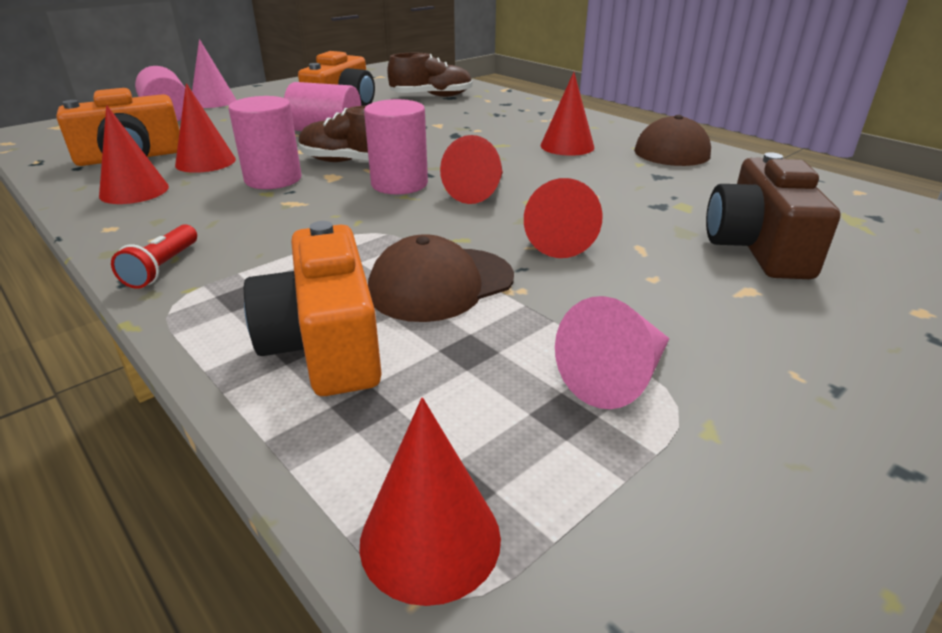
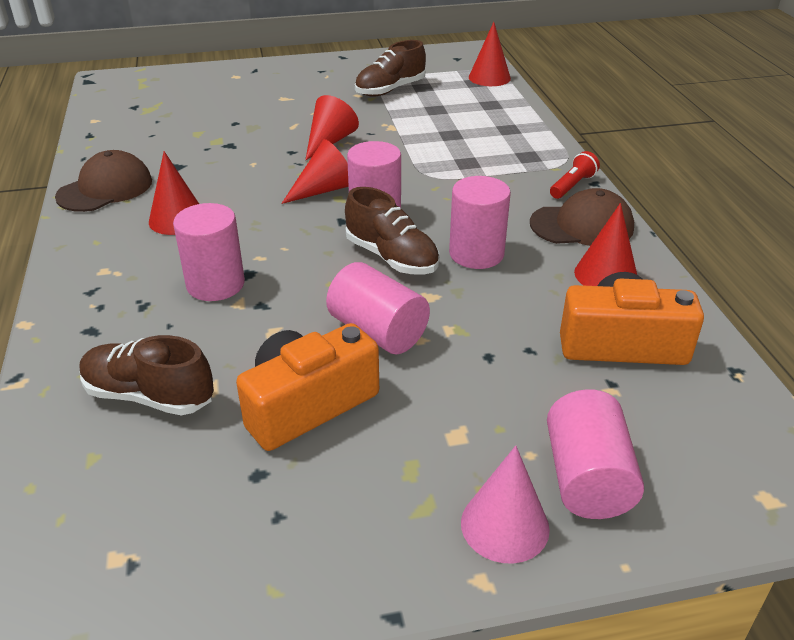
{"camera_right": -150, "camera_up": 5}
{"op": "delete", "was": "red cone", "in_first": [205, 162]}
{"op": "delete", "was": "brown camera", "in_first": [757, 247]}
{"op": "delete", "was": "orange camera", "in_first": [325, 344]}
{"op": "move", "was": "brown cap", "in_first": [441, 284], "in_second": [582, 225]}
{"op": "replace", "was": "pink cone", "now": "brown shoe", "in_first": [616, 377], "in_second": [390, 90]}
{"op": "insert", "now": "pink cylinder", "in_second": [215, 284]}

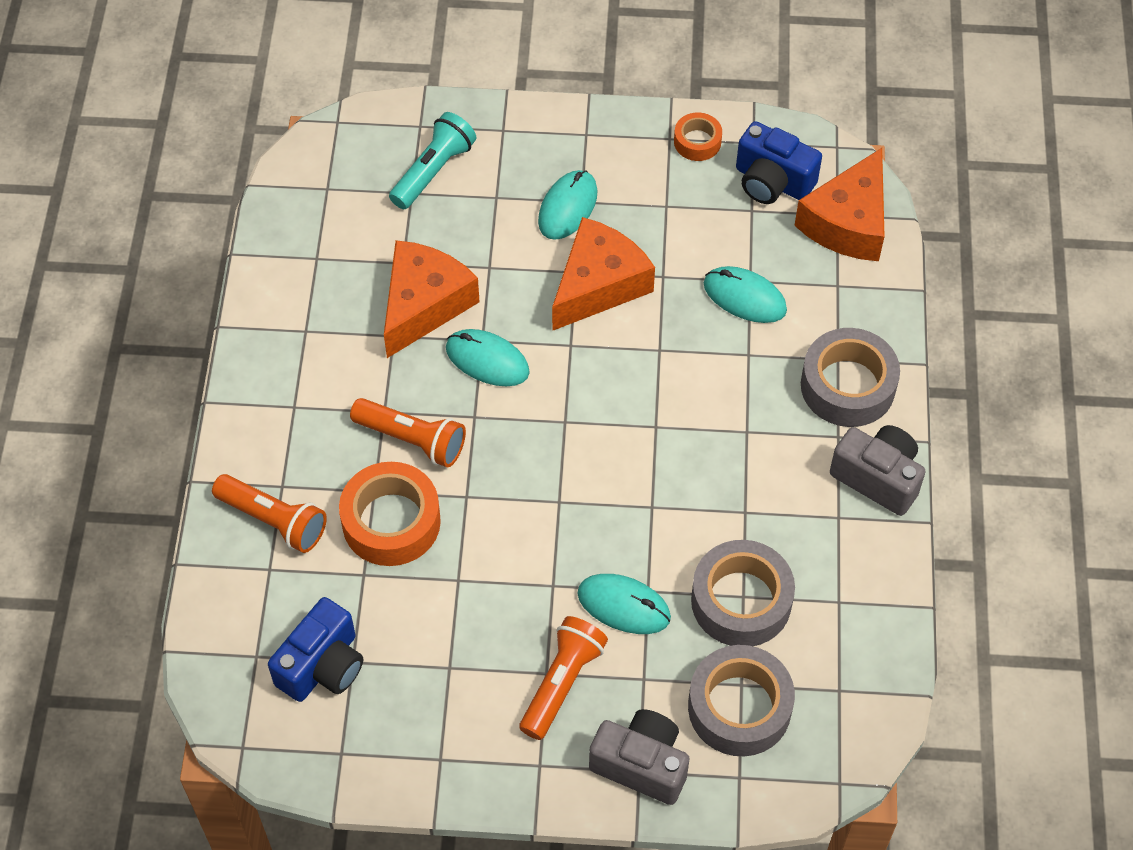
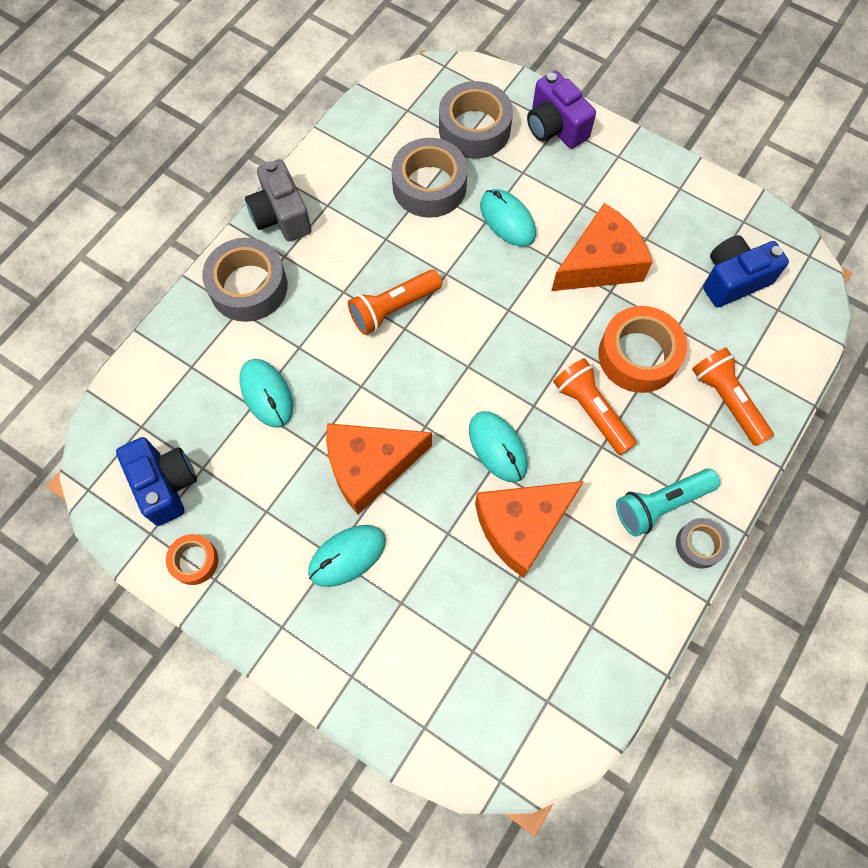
{"camera_right": -150, "camera_up": 10}
{"op": "move", "was": "turquoise flashlight", "in_first": [433, 171], "in_second": [661, 505]}
{"op": "move", "was": "orange cheese", "in_first": [848, 222], "in_second": [600, 263]}
{"op": "move", "was": "orange flashlight", "in_first": [561, 683], "in_second": [393, 308]}
{"op": "recolor", "was": "grey camera", "now": "purple camera", "in_first": [641, 764], "in_second": [555, 127]}
{"op": "insert", "now": "grey tape", "in_second": [699, 545]}

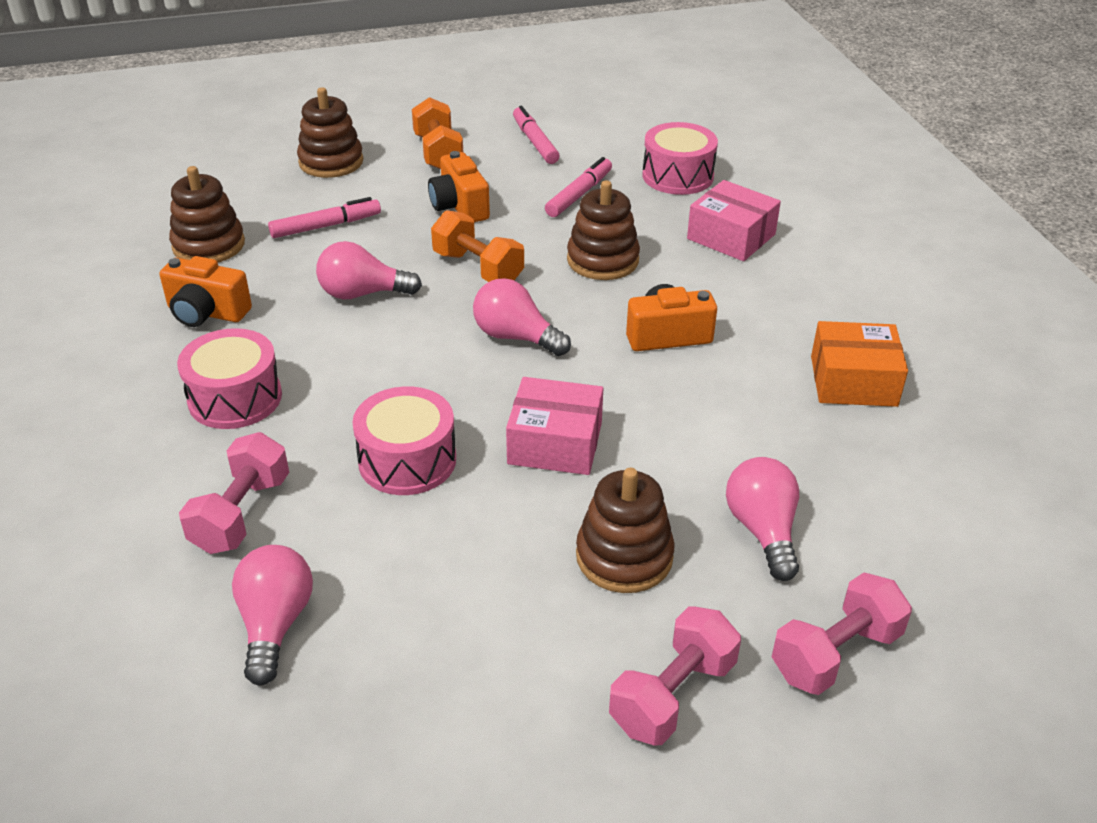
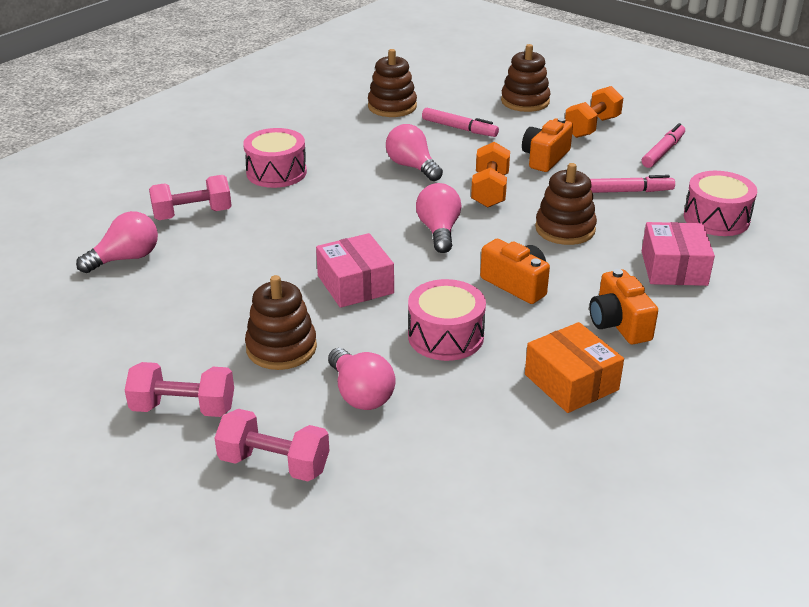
{"camera_right": 55, "camera_up": -5}
{"op": "move", "was": "orange camera", "in_first": [206, 313], "in_second": [618, 324]}
{"op": "move", "was": "pink drum", "in_first": [407, 460], "in_second": [445, 336]}
{"op": "rotate", "was": "pink light bulb", "in_first": [762, 530], "in_second": [360, 394], "clockwise": 105}

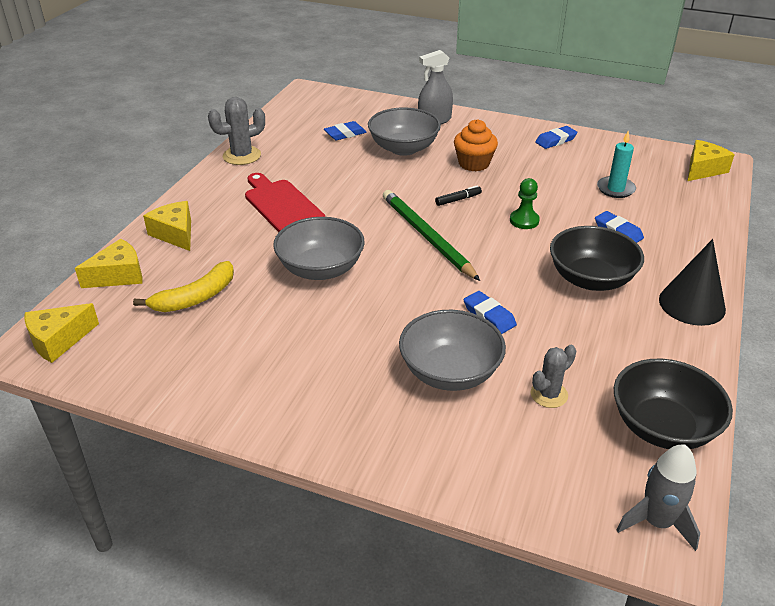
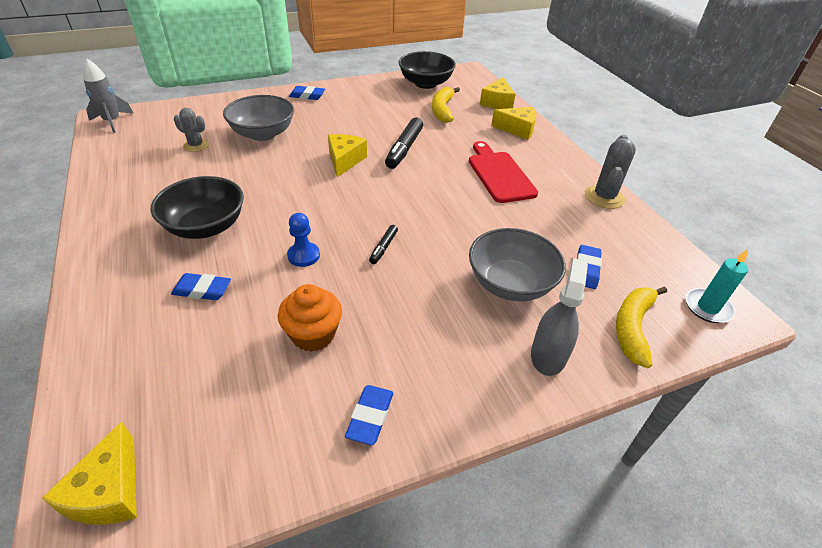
{"camera_right": 135, "camera_up": 5}
{"op": "move", "was": "orange cupcake", "in_first": [474, 163], "in_second": [313, 334]}
{"op": "move", "was": "turquoise candle", "in_first": [615, 189], "in_second": [707, 307]}
{"op": "rotate", "was": "red cutting board", "in_first": [281, 205], "in_second": [499, 174], "clockwise": -120}
{"op": "recolor", "was": "green pawn", "now": "blue pawn", "in_first": [524, 220], "in_second": [303, 255]}
{"op": "delete", "was": "green pencil", "in_first": [426, 237]}
{"op": "replace", "was": "grey bowl", "now": "black marker", "in_first": [320, 269], "in_second": [404, 149]}
{"op": "delete", "was": "black cone", "in_first": [692, 304]}
{"op": "move", "was": "blue eraser", "in_first": [489, 316], "in_second": [307, 96]}
{"op": "move", "was": "yellow cheese", "in_first": [58, 340], "in_second": [345, 161]}
{"op": "rotate", "was": "grey cactus", "in_first": [549, 394], "in_second": [196, 145], "clockwise": -75}
{"op": "move", "was": "black bowl", "in_first": [662, 427], "in_second": [425, 83]}
{"op": "insert", "now": "yellow banana", "in_second": [632, 328]}

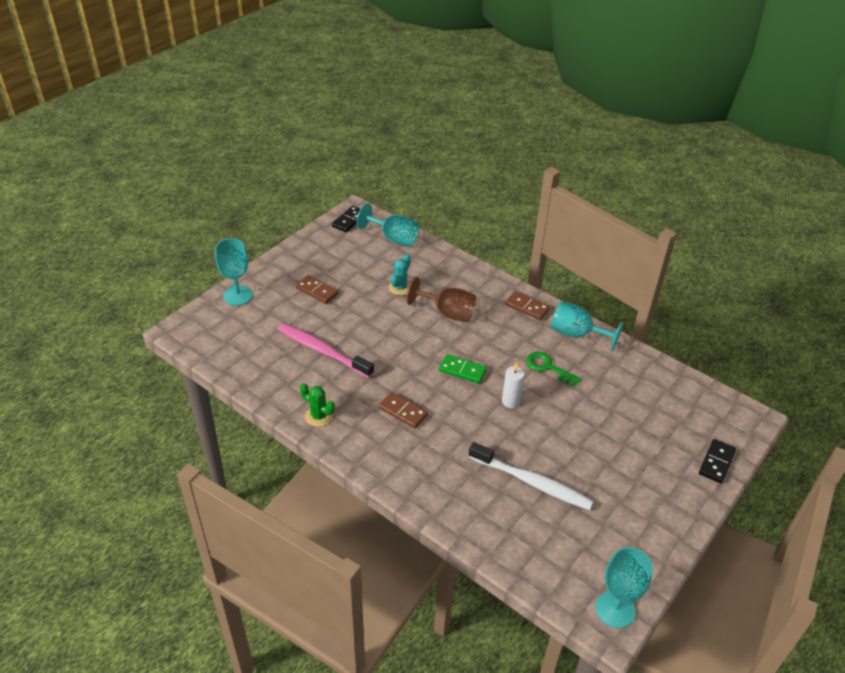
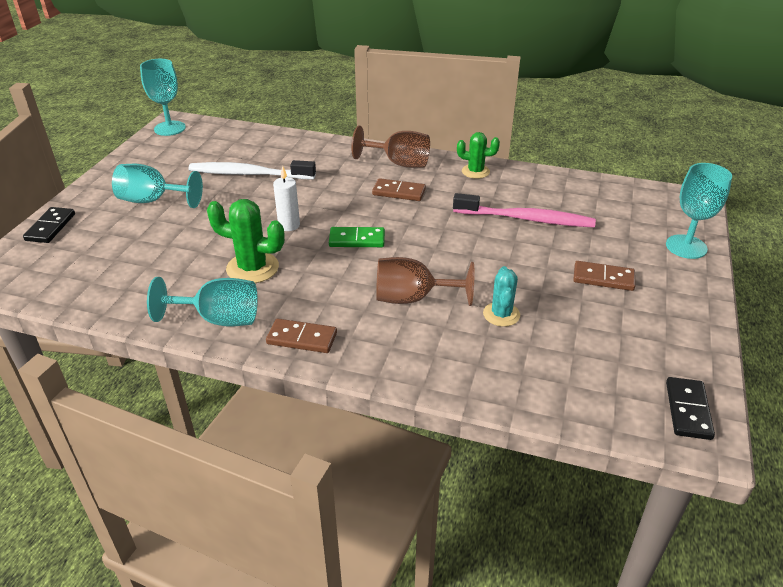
{"camera_right": 160, "camera_up": -5}
{"op": "move", "was": "turquoise goblet", "in_first": [393, 238], "in_second": [152, 201]}
{"op": "replace", "was": "green key", "now": "green cactus", "in_first": [548, 367], "in_second": [252, 268]}
{"op": "insert", "now": "brown goblet", "in_second": [399, 163]}

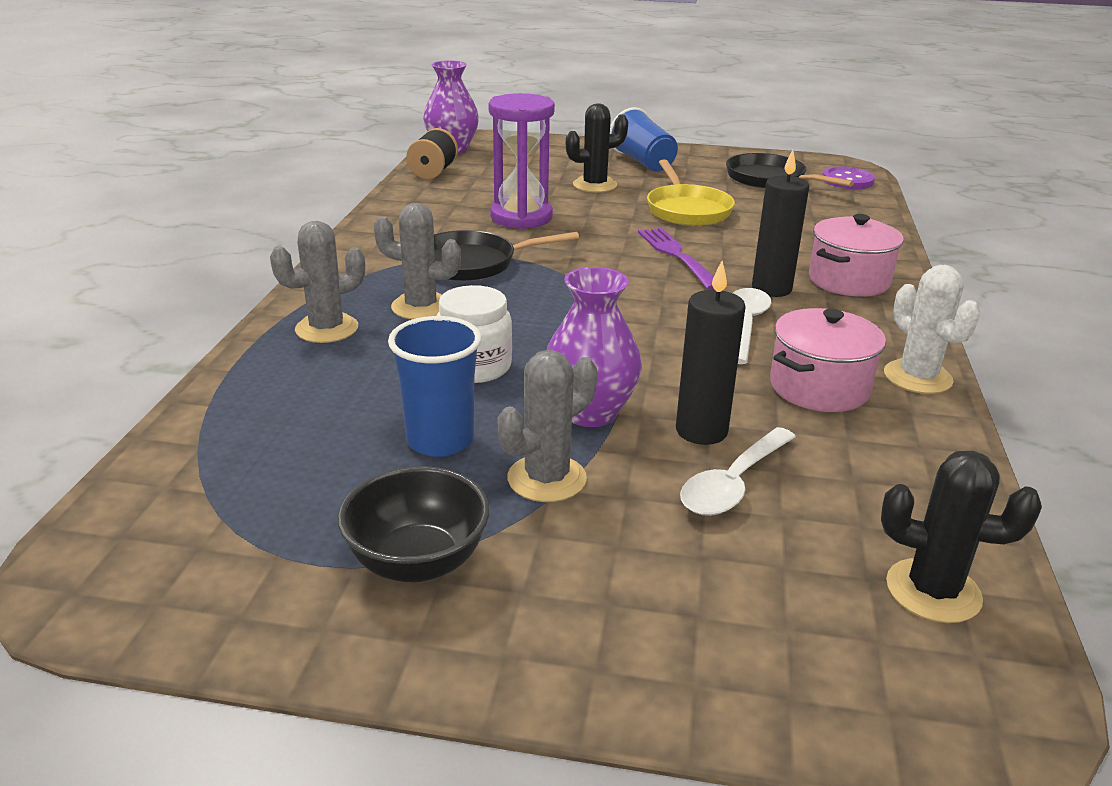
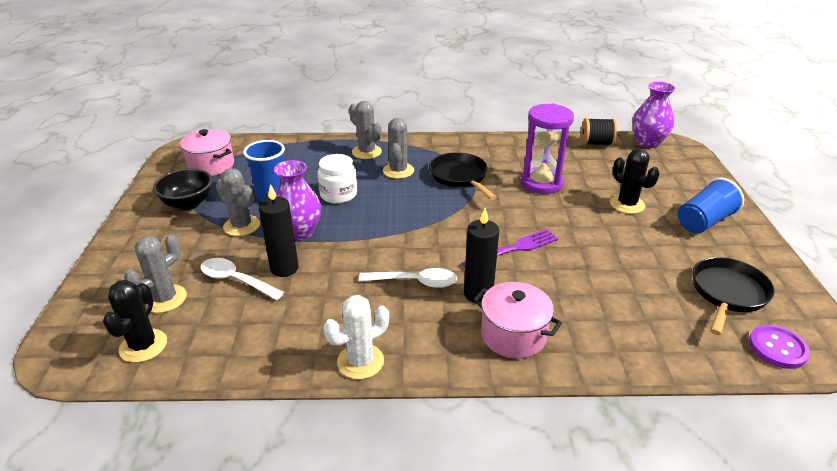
{"camera_right": 80, "camera_up": 5}
{"op": "delete", "was": "yellow pan", "in_first": [687, 210]}
{"op": "move", "was": "pink pot", "in_first": [819, 387], "in_second": [211, 165]}
{"op": "insert", "now": "grey cactus", "in_second": [165, 299]}

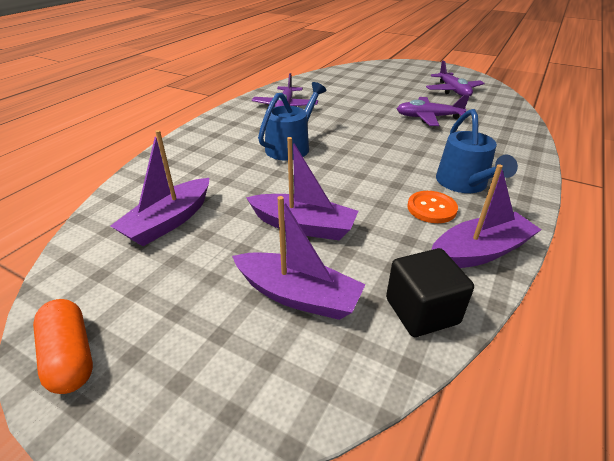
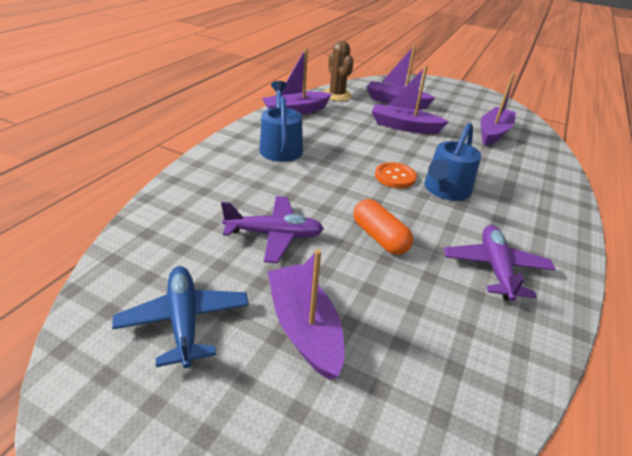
{"camera_right": 175, "camera_up": 0}
{"op": "recolor", "was": "purple plane", "now": "blue plane", "in_first": [453, 91], "in_second": [184, 321]}
{"op": "move", "was": "orange button", "in_first": [431, 208], "in_second": [395, 176]}
{"op": "replace", "was": "black cube", "now": "brown cactus", "in_first": [422, 311], "in_second": [337, 95]}
{"op": "move", "was": "orange capsule", "in_first": [70, 356], "in_second": [379, 237]}
{"op": "insert", "now": "purple boat", "in_second": [304, 327]}

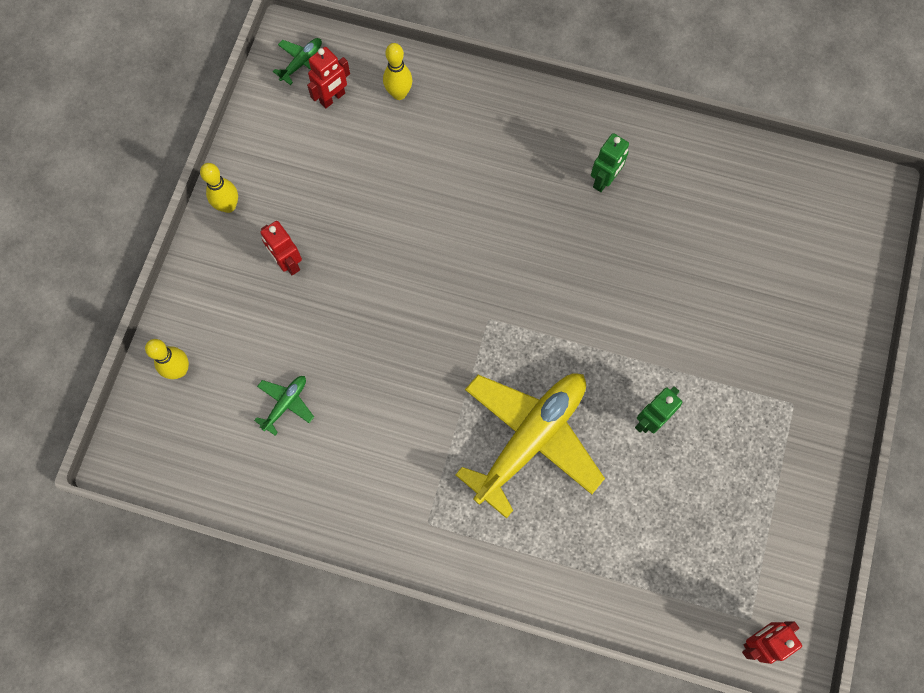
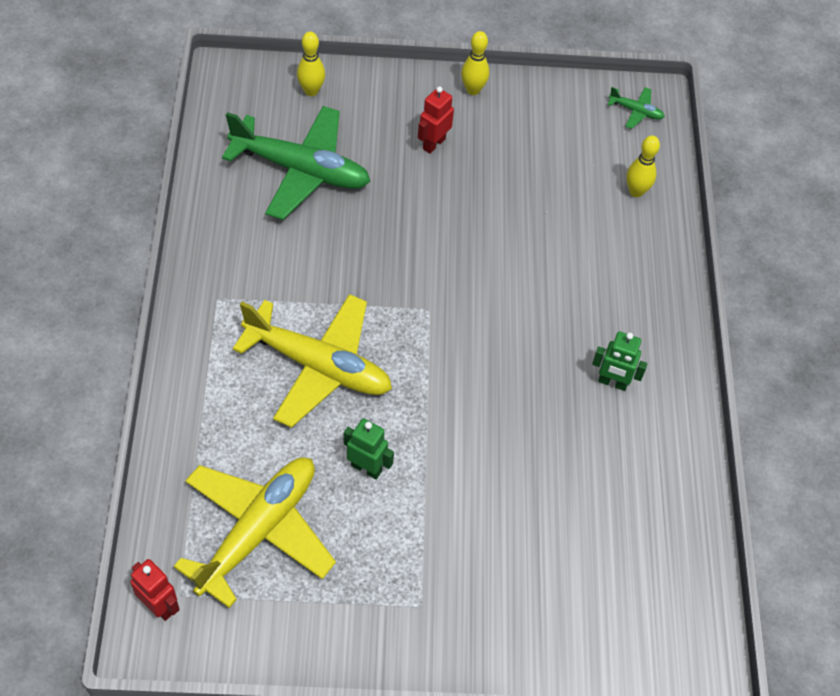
{"camera_right": 70, "camera_up": -15}
{"op": "delete", "was": "red robot", "in_first": [333, 98]}
{"op": "resize", "was": "green plane", "in_first": [286, 403], "in_second": [301, 170], "ratio": 2.43}
{"op": "insert", "now": "yellow plane", "in_second": [259, 530]}

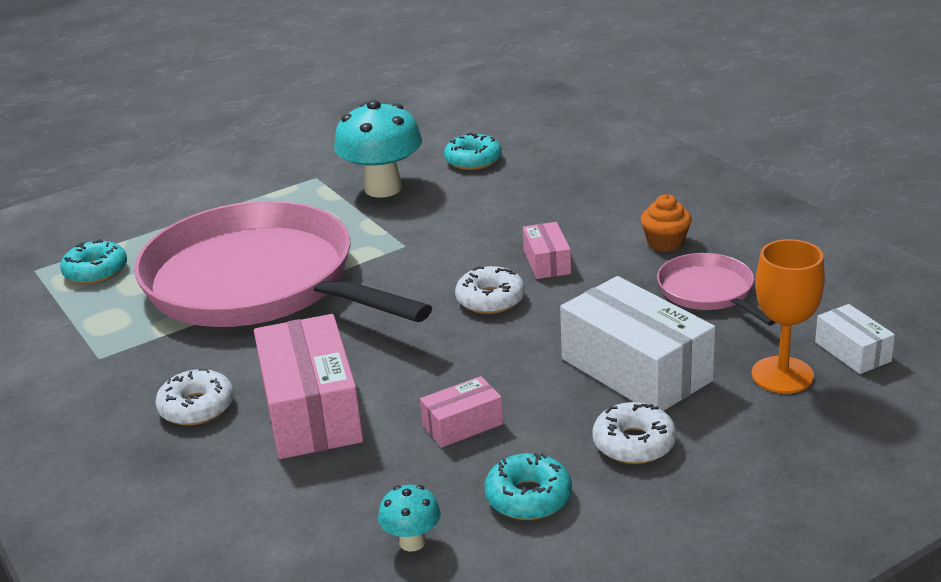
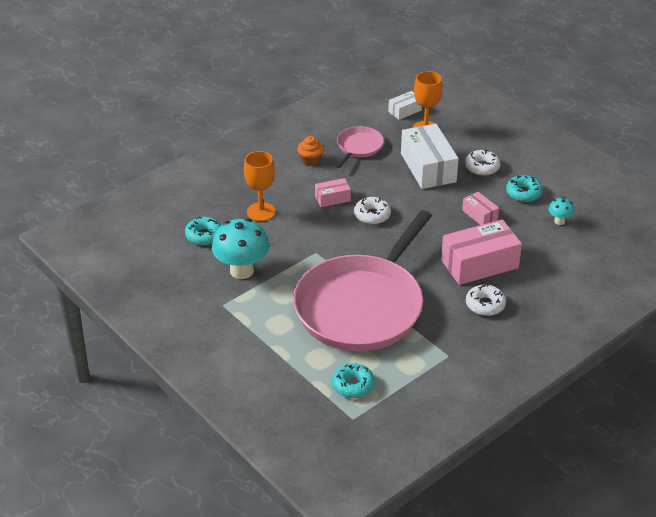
{"camera_right": -100, "camera_up": 10}
{"op": "rotate", "was": "pink pan", "in_first": [708, 292], "in_second": [358, 147], "clockwise": 150}
{"op": "rotate", "was": "white box", "in_first": [635, 370], "in_second": [428, 167], "clockwise": -60}
{"op": "insert", "now": "orange goblet", "in_second": [261, 212]}

